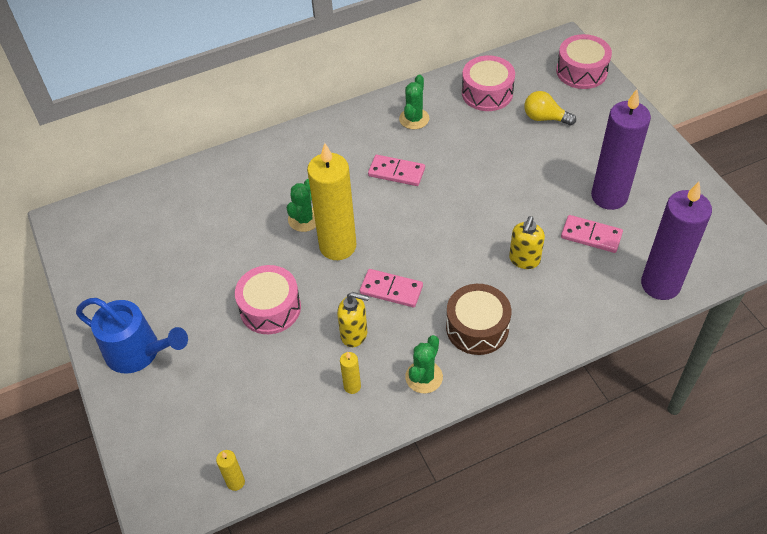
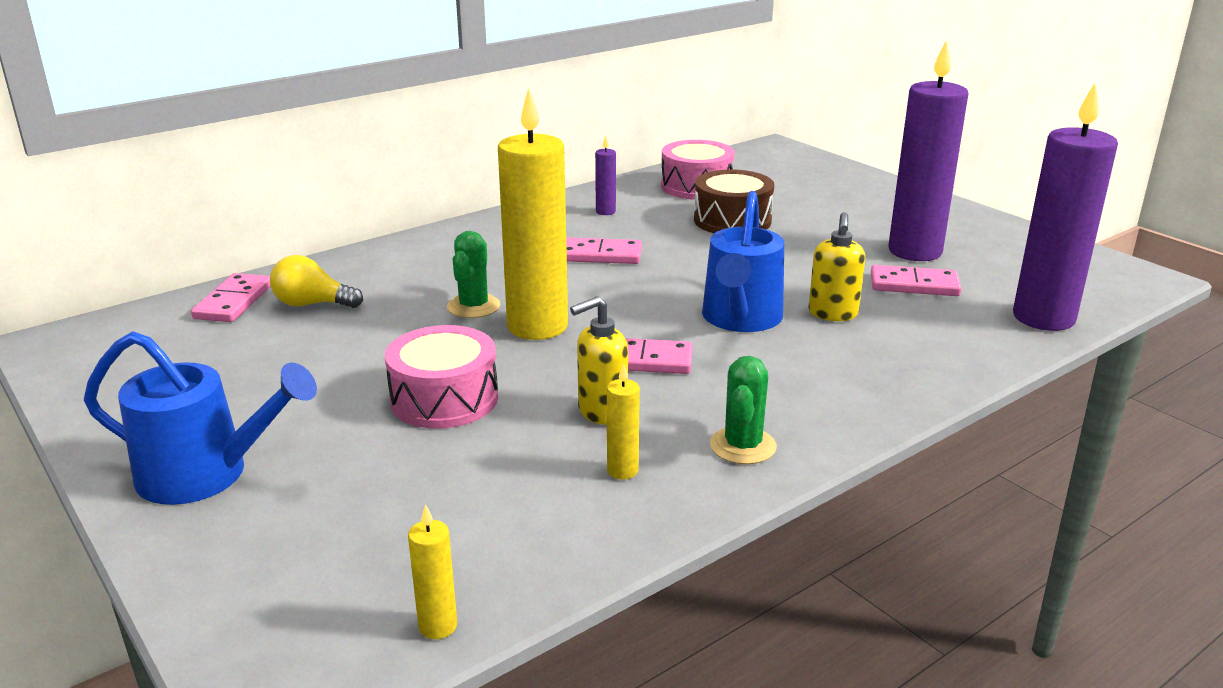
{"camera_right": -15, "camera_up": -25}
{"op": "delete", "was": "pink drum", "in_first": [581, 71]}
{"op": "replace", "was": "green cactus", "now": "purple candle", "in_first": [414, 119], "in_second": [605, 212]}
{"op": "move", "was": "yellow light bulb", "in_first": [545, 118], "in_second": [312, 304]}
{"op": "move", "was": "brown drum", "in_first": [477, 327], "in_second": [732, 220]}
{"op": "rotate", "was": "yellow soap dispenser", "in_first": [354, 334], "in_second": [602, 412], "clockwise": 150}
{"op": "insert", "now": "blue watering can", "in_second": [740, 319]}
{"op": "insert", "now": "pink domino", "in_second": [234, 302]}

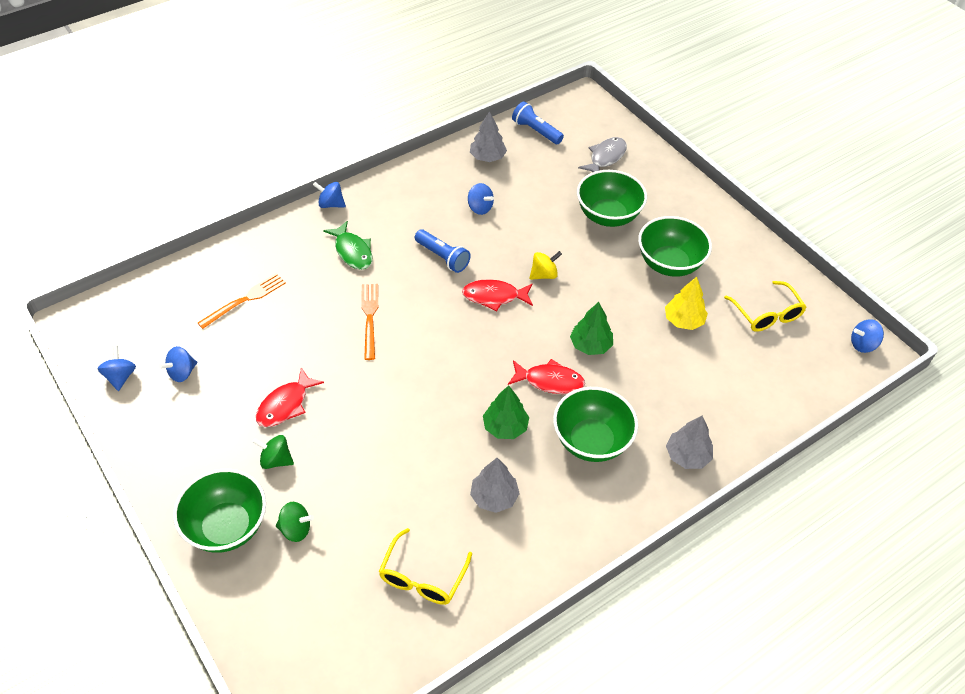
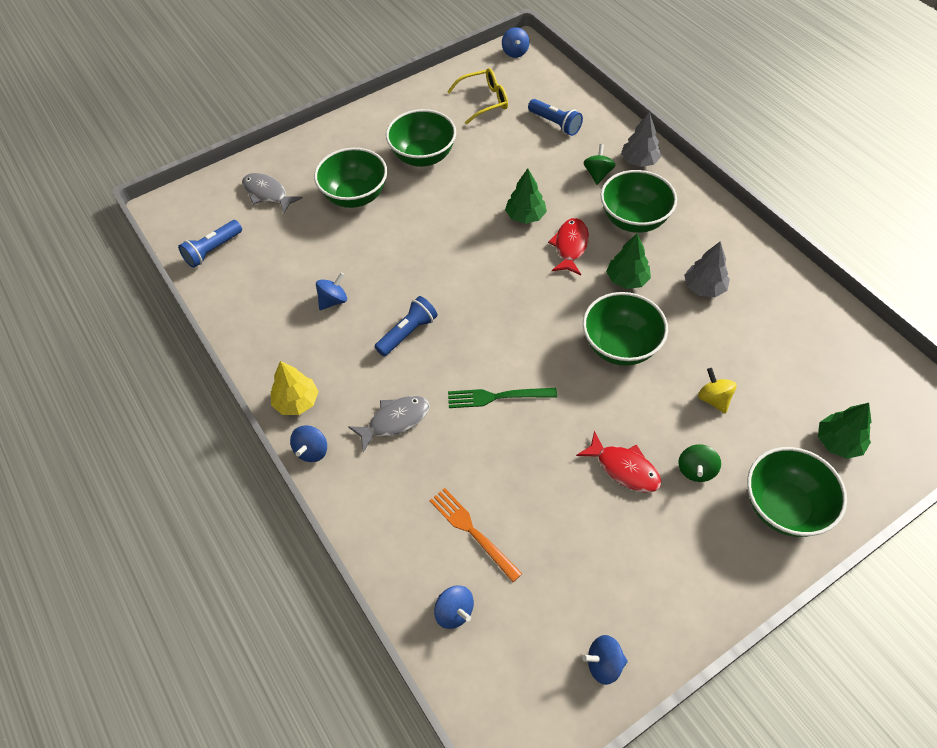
{"camera_right": -85, "camera_up": 5}
{"op": "delete", "was": "grey tree", "in_first": [487, 157]}
{"op": "recolor", "was": "green fish", "now": "grey fish", "in_first": [352, 251], "in_second": [395, 421]}
{"op": "move", "was": "yellow spinning top", "in_first": [544, 274], "in_second": [713, 399]}
{"op": "move", "was": "yellow tree", "in_first": [683, 320], "in_second": [296, 401]}
{"op": "delete", "was": "red fish", "in_first": [494, 296]}
{"op": "recolor", "was": "orange fork", "now": "green fork", "in_first": [369, 317], "in_second": [496, 397]}
{"op": "move", "was": "blue spinning top", "in_first": [182, 373], "in_second": [454, 612]}
{"op": "move", "was": "green spinning top", "in_first": [296, 529], "in_second": [597, 174]}
{"op": "delete", "was": "yellow glasses", "in_first": [423, 576]}
{"op": "insert", "now": "blue flashlight", "in_second": [555, 124]}
{"op": "insert", "now": "green bowl", "in_second": [620, 346]}
{"op": "insert", "now": "green tree", "in_second": [838, 442]}

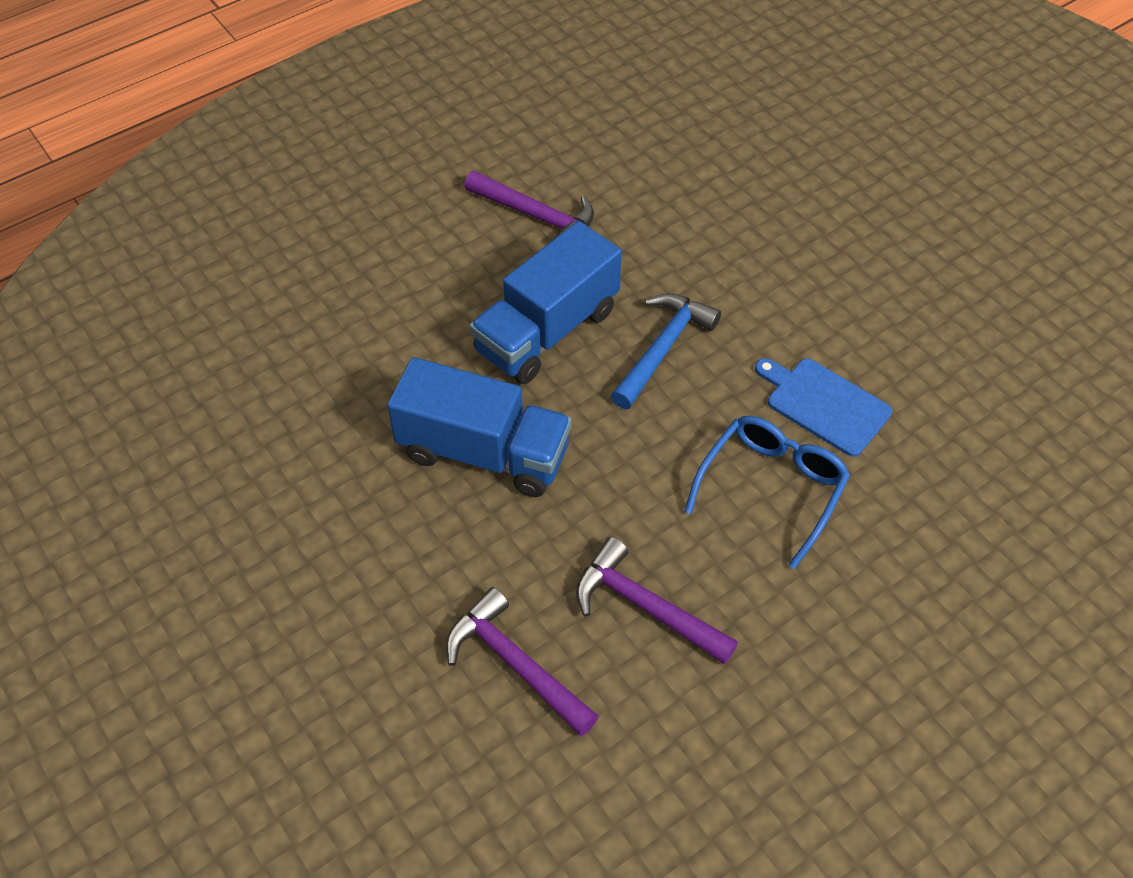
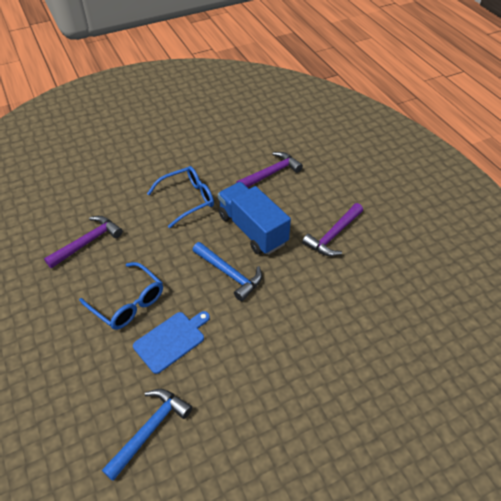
{"camera_right": 100, "camera_up": -5}
{"op": "replace", "was": "blue truck", "now": "blue glasses", "in_first": [483, 452], "in_second": [187, 199]}
{"op": "move", "was": "purple hammer", "in_first": [515, 664], "in_second": [271, 173]}
{"op": "insert", "now": "blue hammer", "in_second": [150, 430]}

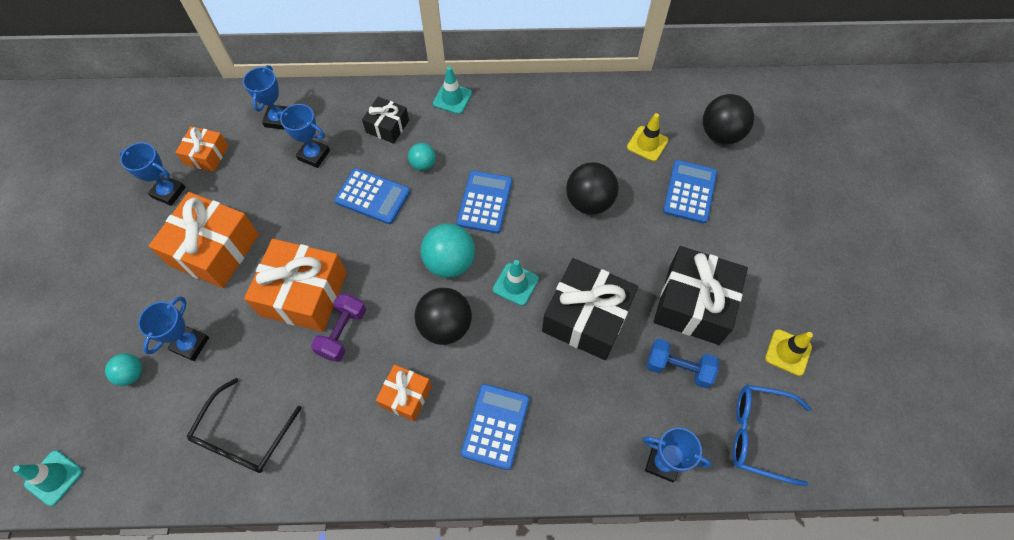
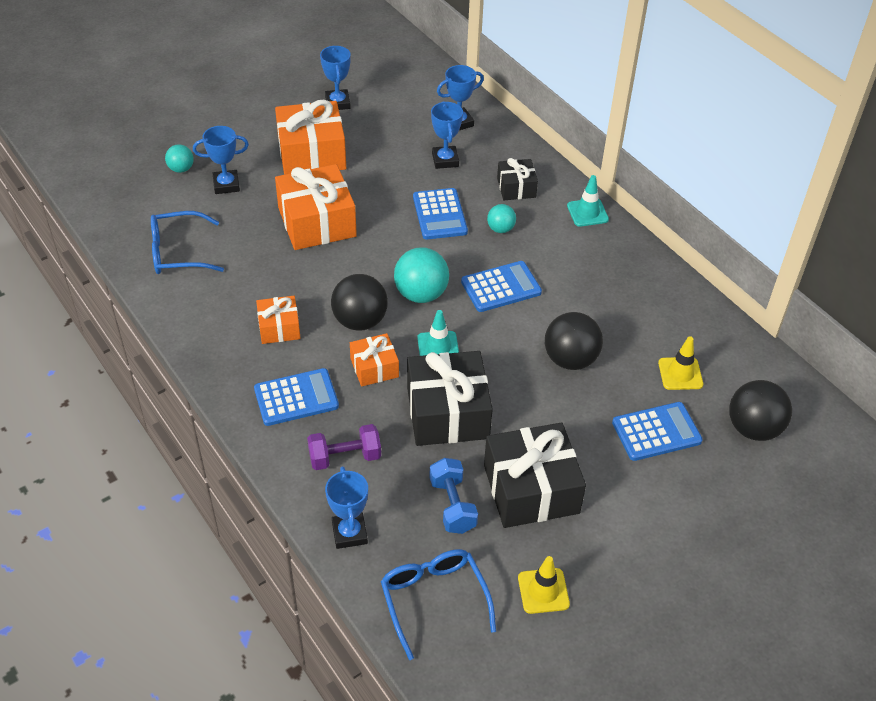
{"camera_right": 55, "camera_up": -15}
{"op": "move", "was": "orange gift", "in_first": [207, 155], "in_second": [374, 368]}
{"op": "move", "was": "purple dumbbell", "in_first": [343, 333], "in_second": [345, 457]}
{"op": "recolor", "was": "black glasses", "now": "blue glasses", "in_first": [244, 435], "in_second": [179, 252]}
{"op": "delete", "was": "turquoise traffic cone", "in_first": [54, 477]}

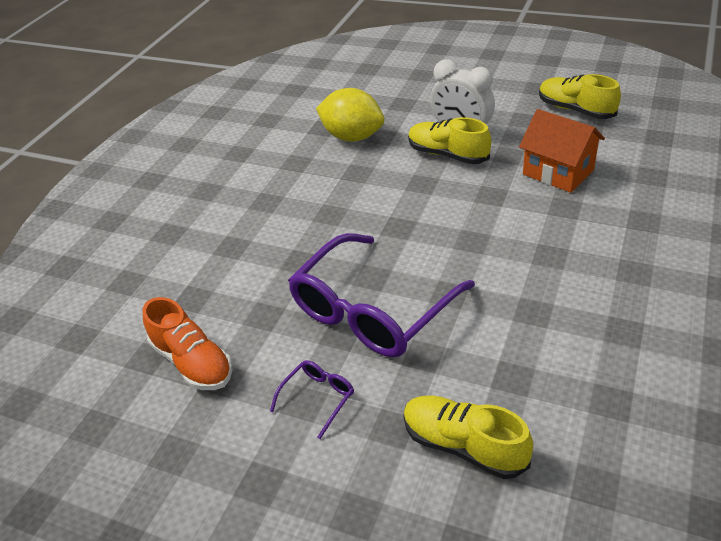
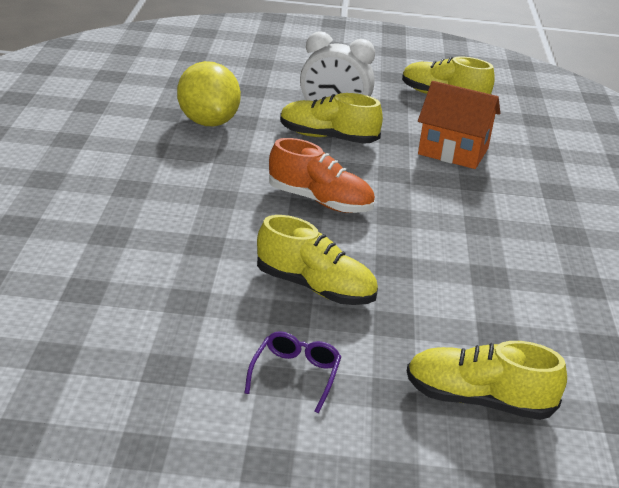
{"camera_right": -25, "camera_up": -10}
{"op": "rotate", "was": "yellow lemon", "in_first": [352, 137], "in_second": [208, 122], "clockwise": 60}
{"op": "replace", "was": "purple glasses", "now": "yellow shoe", "in_first": [371, 312], "in_second": [315, 288]}
{"op": "move", "was": "orange shoe", "in_first": [193, 362], "in_second": [320, 201]}

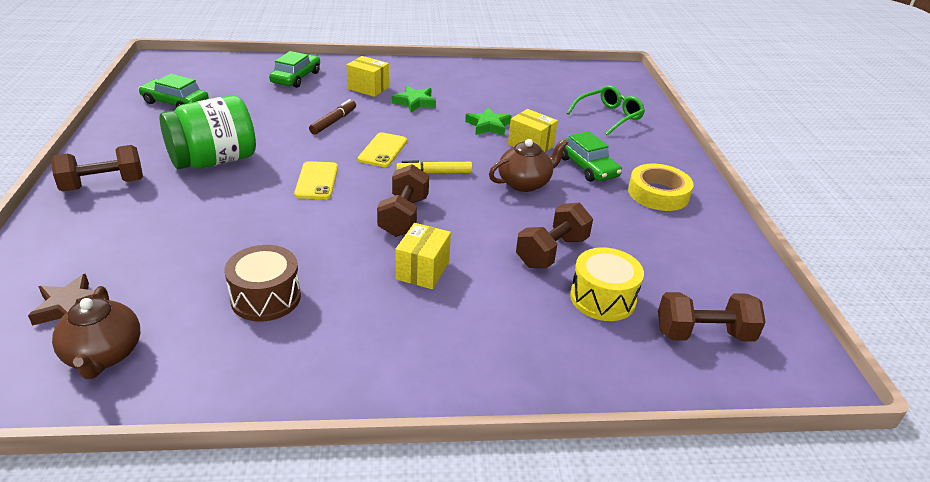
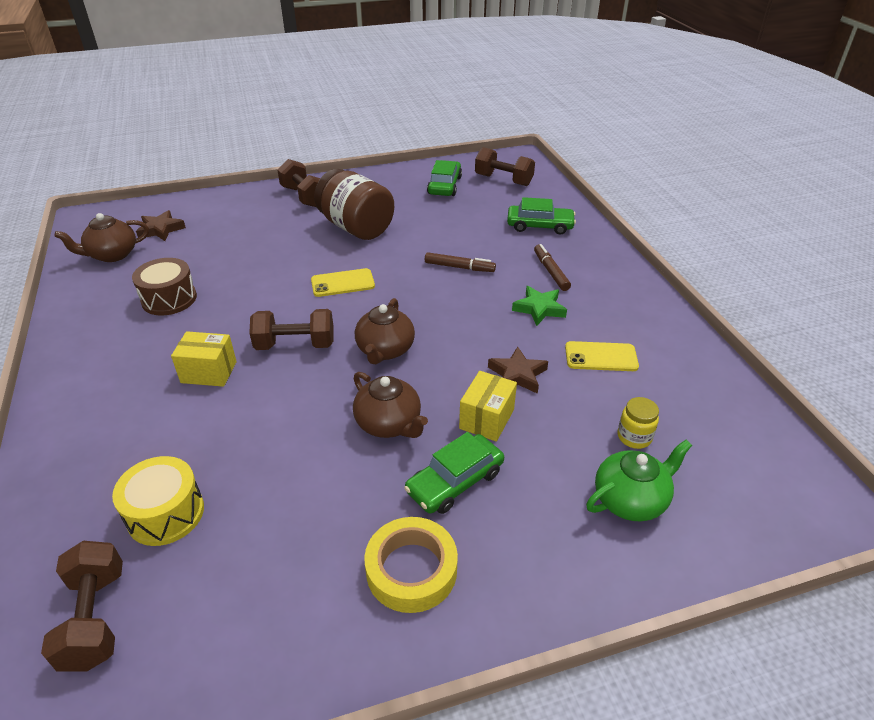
{"camera_right": 80, "camera_up": 5}
{"op": "replace", "was": "yellow box", "now": "brown marker", "in_first": [368, 88], "in_second": [551, 271]}
{"op": "replace", "was": "green glasses", "now": "green teapot", "in_first": [609, 116], "in_second": [631, 500]}
{"op": "recolor", "was": "green jar", "now": "brown jar", "in_first": [214, 161], "in_second": [356, 227]}
{"op": "recolor", "was": "green star", "now": "brown star", "in_first": [488, 126], "in_second": [517, 375]}
{"op": "move", "was": "yellow phone", "in_first": [383, 150], "in_second": [601, 357]}
{"op": "replace", "was": "yellow marker", "now": "brown teapot", "in_first": [434, 173], "in_second": [385, 350]}
{"op": "move", "was": "brown dumbbell", "in_first": [552, 252], "in_second": [503, 180]}
{"op": "insert", "now": "yellow jar", "in_second": [634, 437]}

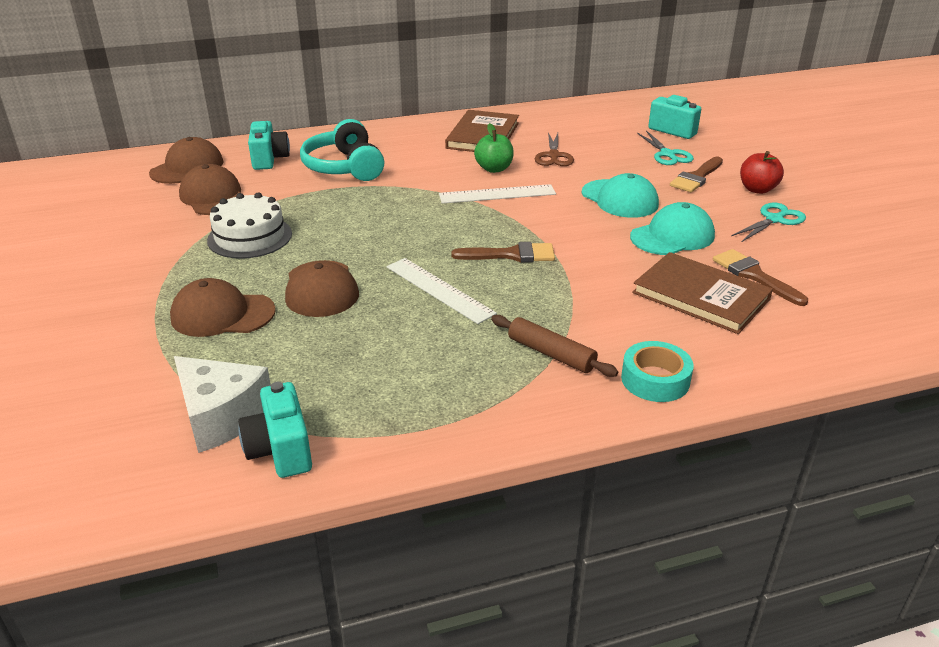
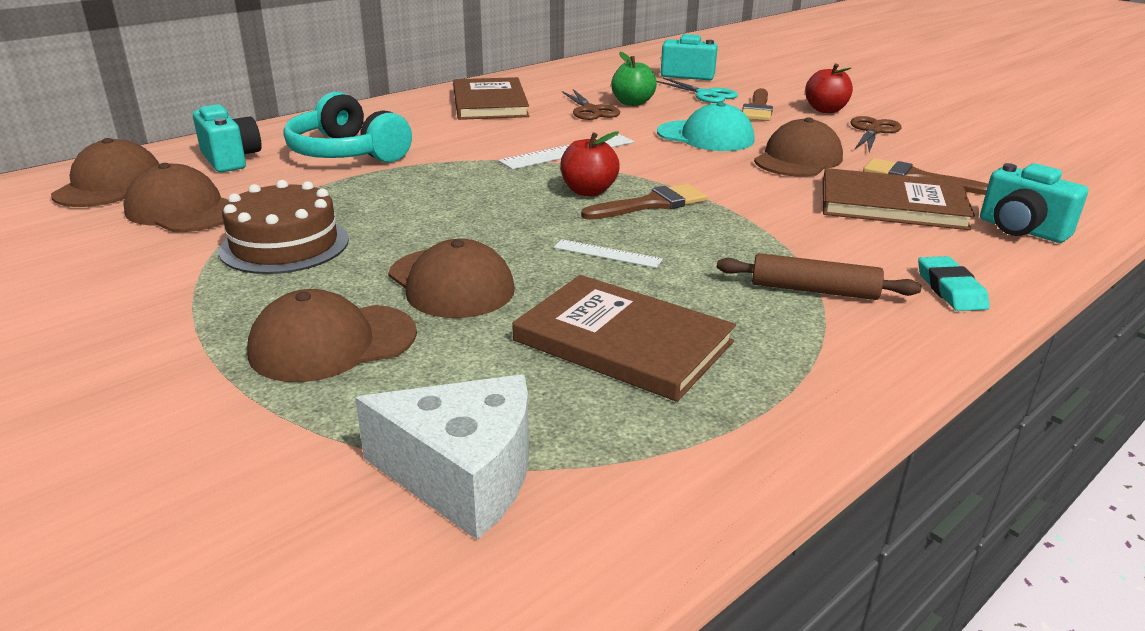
{"camera_right": -25, "camera_up": -5}
{"op": "move", "was": "green apple", "in_first": [494, 169], "in_second": [632, 103]}
{"op": "recolor", "was": "white cake", "now": "brown cake", "in_first": [250, 237], "in_second": [285, 245]}
{"op": "recolor", "was": "turquoise cap", "now": "brown cap", "in_first": [672, 236], "in_second": [798, 159]}
{"op": "recolor", "was": "turquoise scissors", "now": "brown scissors", "in_first": [774, 220], "in_second": [873, 131]}
{"op": "resize", "was": "white ruler", "in_first": [439, 290], "in_second": [607, 254], "ratio": 0.57}
{"op": "replace", "was": "turquoise tape", "now": "turquoise eraser", "in_first": [655, 380], "in_second": [950, 289]}
{"op": "move", "was": "turquoise camera", "in_first": [280, 450], "in_second": [1021, 230]}
{"op": "insert", "now": "red apple", "in_second": [588, 191]}
{"op": "insert", "now": "brown book", "in_second": [623, 341]}

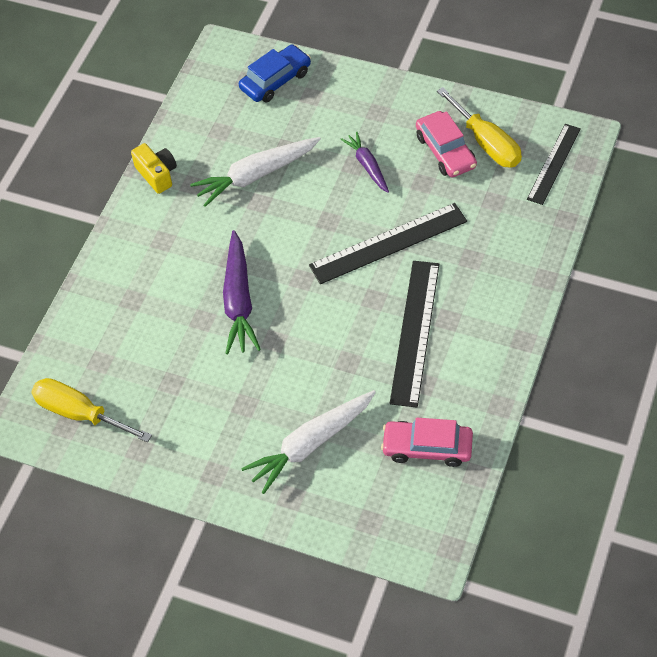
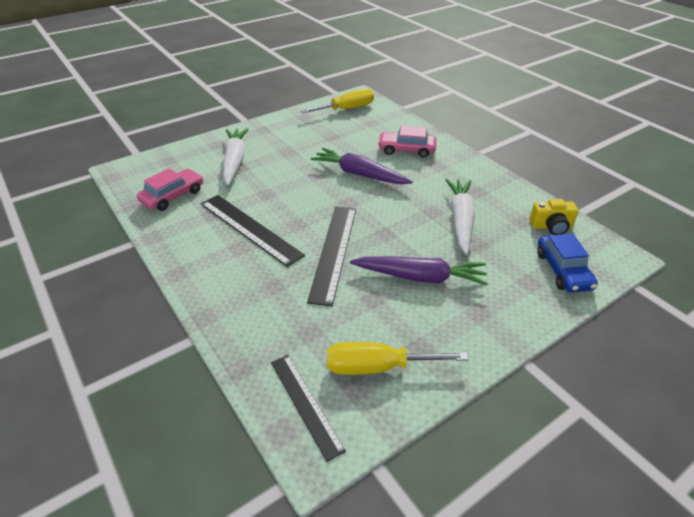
{"camera_right": 120, "camera_up": -15}
{"op": "move", "was": "pink car", "in_first": [445, 151], "in_second": [406, 150]}
{"op": "resize", "was": "purple carrot", "in_first": [367, 166], "in_second": [420, 277], "ratio": 1.67}
{"op": "move", "was": "yellow camera", "in_first": [157, 174], "in_second": [551, 226]}

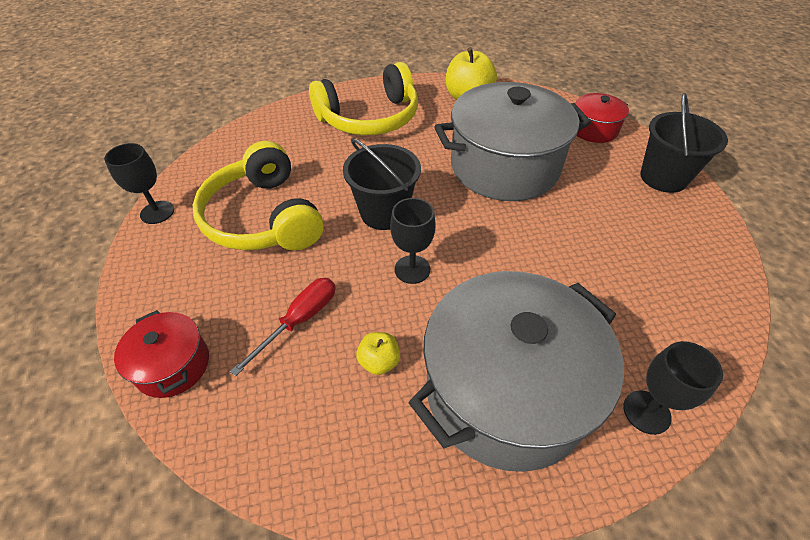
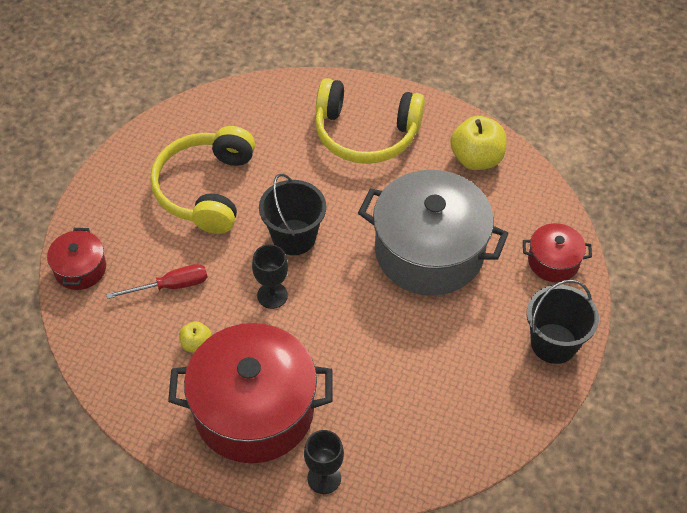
{"camera_right": 35, "camera_up": 5}
{"op": "delete", "was": "black goblet", "in_first": [157, 212]}
{"op": "recolor", "was": "grey pot", "now": "red pot", "in_first": [506, 390], "in_second": [254, 410]}

